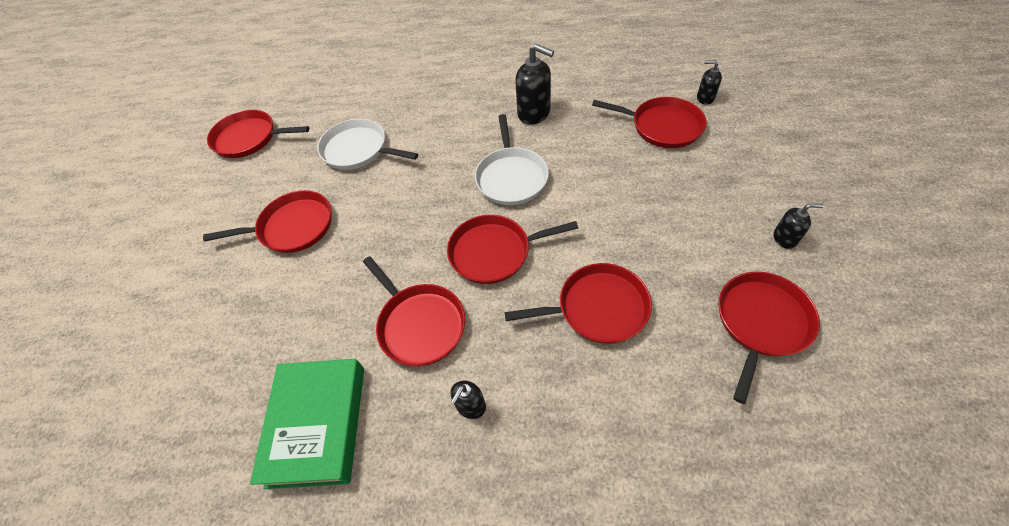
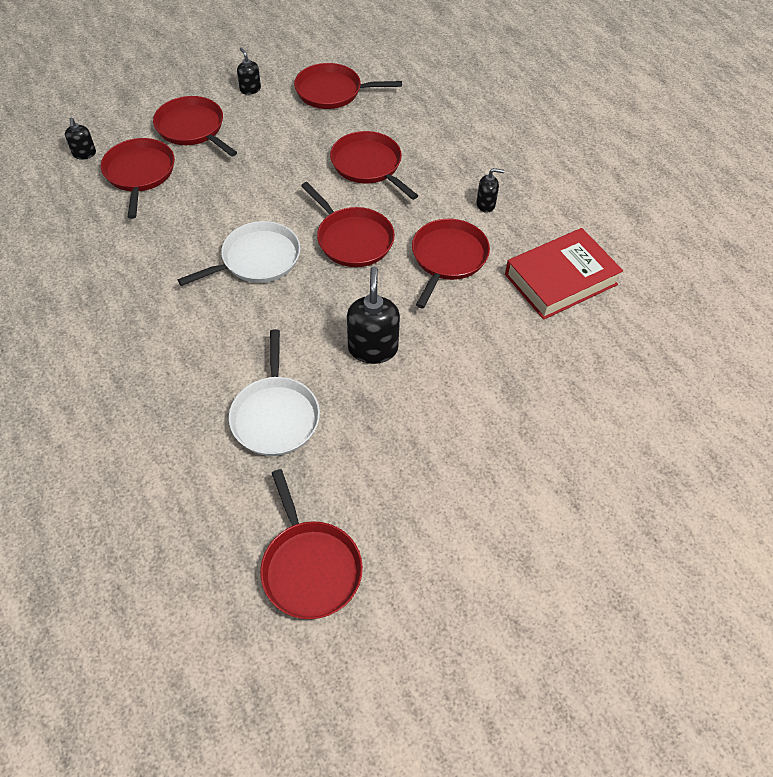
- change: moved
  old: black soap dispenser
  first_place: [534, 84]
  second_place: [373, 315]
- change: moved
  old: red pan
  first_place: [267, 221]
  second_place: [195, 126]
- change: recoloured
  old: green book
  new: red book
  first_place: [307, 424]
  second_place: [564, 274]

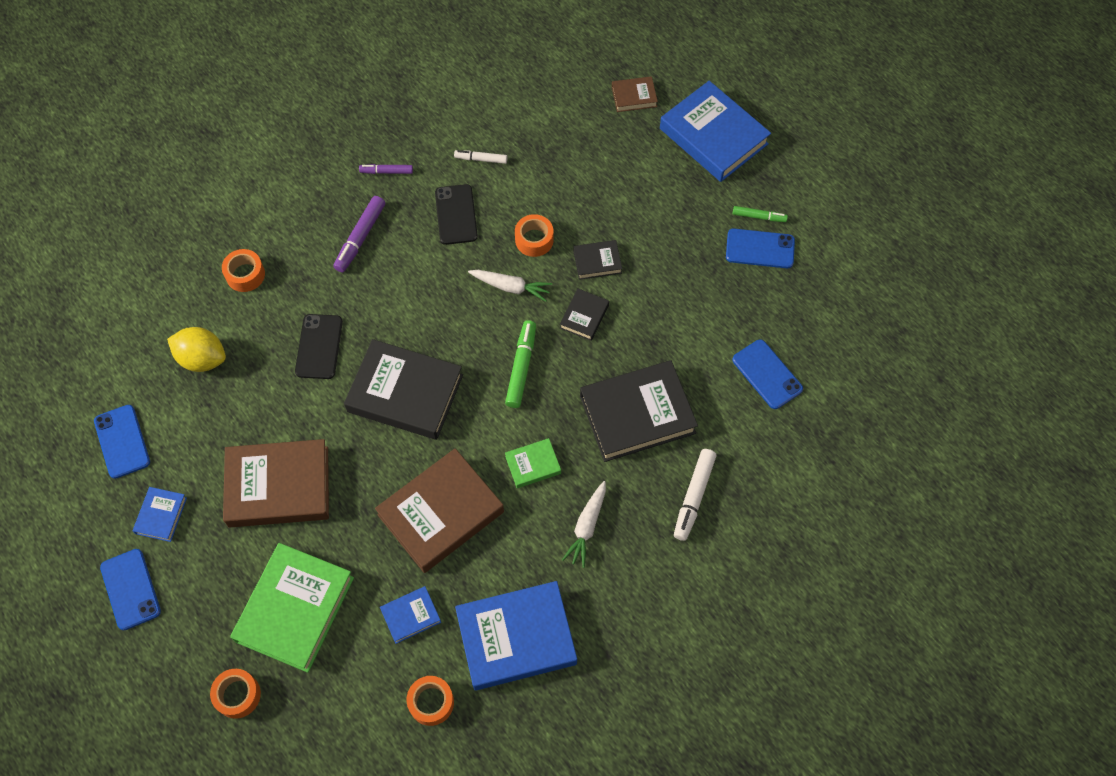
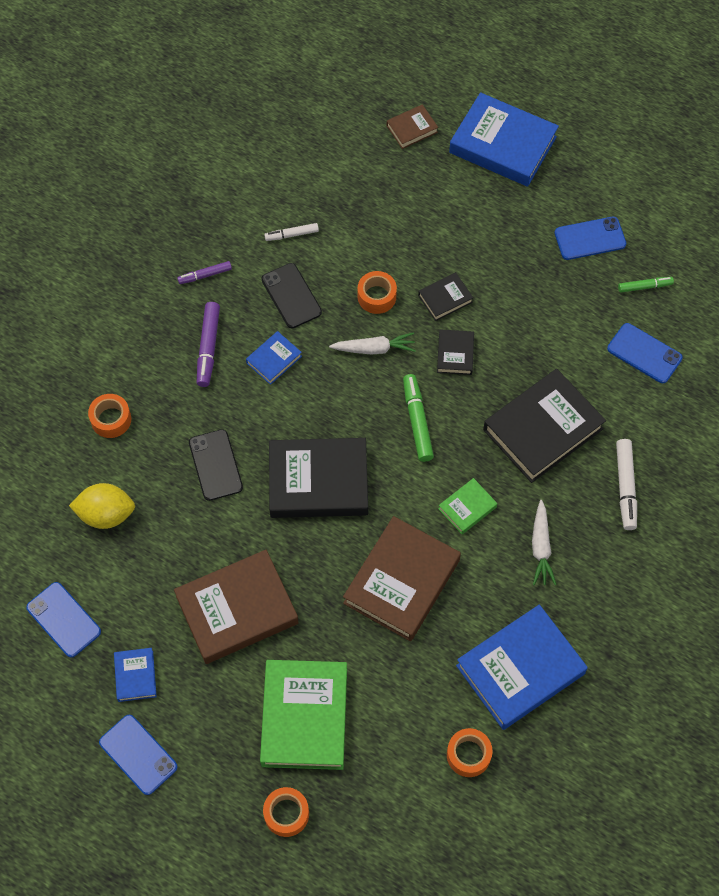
- change: moved
  old: green marker
  first_place: [760, 214]
  second_place: [646, 284]
- change: moved
  old: blue book
  first_place: [410, 615]
  second_place: [274, 358]

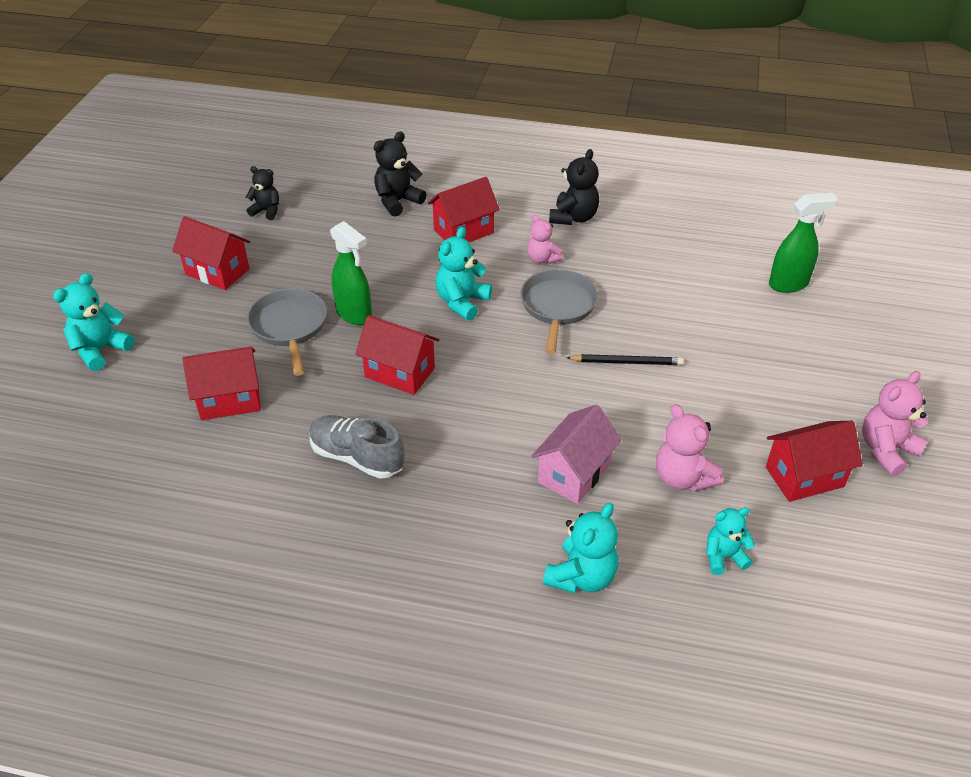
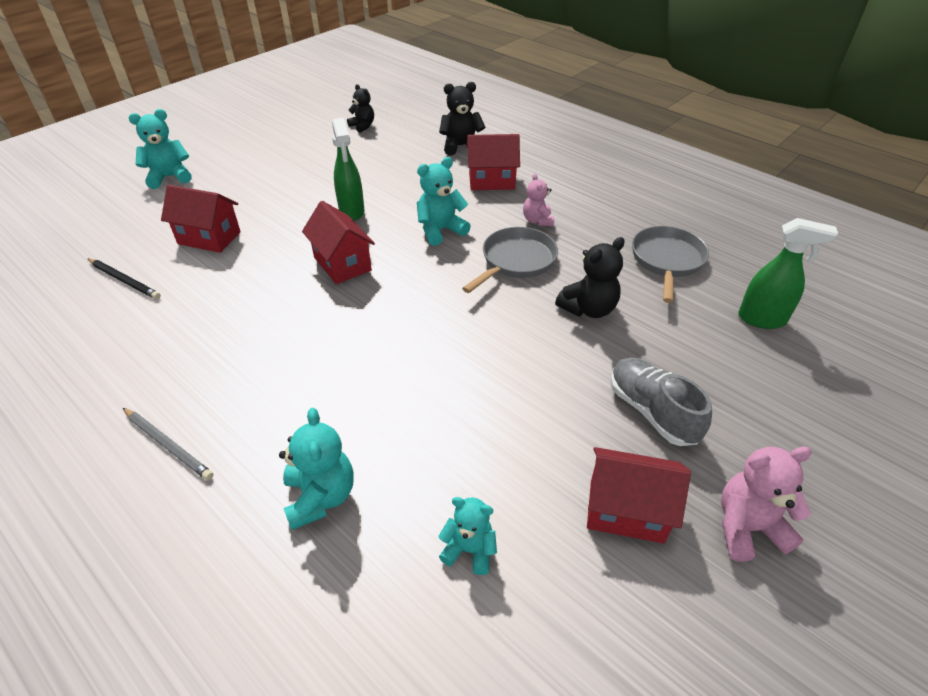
- change: moved
  old: black teddy bear
  first_place: [574, 187]
  second_place: [590, 277]
- change: removed
  old: red house
  first_place: [211, 253]
- change: moved
  old: grey pan
  first_place: [287, 332]
  second_place: [670, 264]
- change: moved
  old: black pencil
  first_place: [625, 359]
  second_place: [124, 278]
- change: removed
  old: pink teddy bear
  first_place: [689, 448]
- change: removed
  old: pink house
  first_place: [576, 454]
- change: moved
  old: grey shoe
  first_place: [357, 447]
  second_place: [661, 402]
- change: turned
  old: turquoise teddy bear
  first_place: [580, 548]
  second_place: [316, 469]
  degrees: -75
- change: added
  new: grey pencil
  second_place: [168, 444]

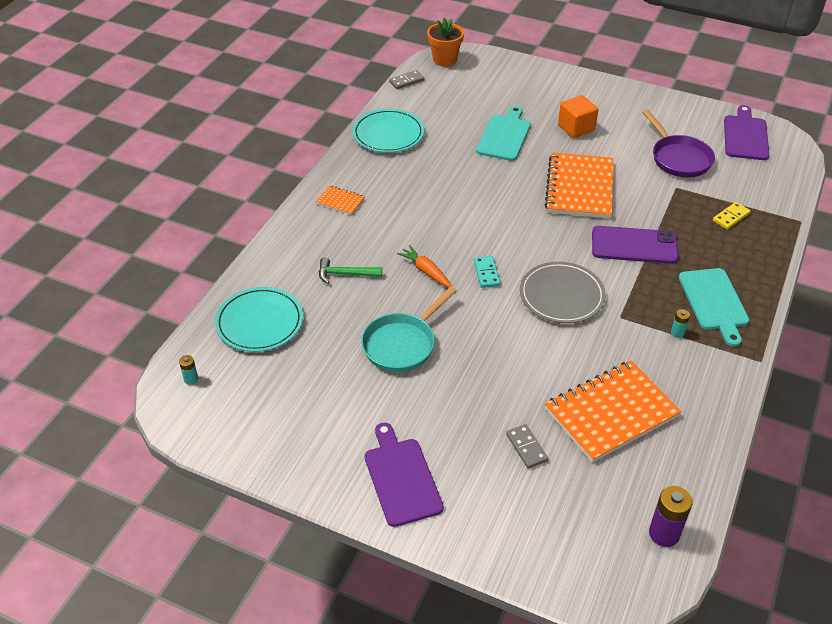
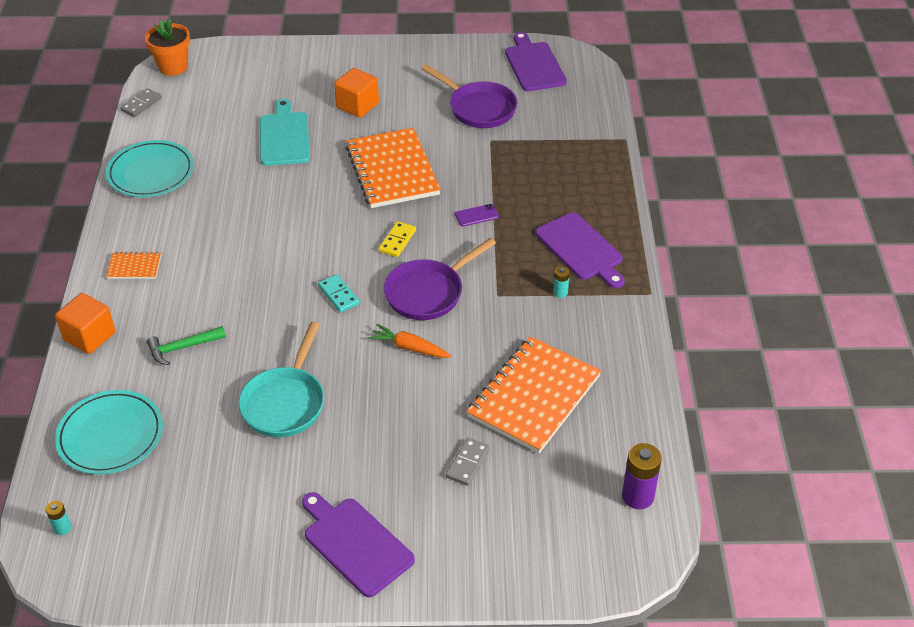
- change: moved
  old: yellow domino
  first_place: [732, 216]
  second_place: [397, 239]
- change: resized
  old: purple phone
  first_place: [635, 245]
  second_place: [477, 215]
  factor: 0.44
- change: moved
  old: orange carrot
  first_place: [424, 266]
  second_place: [409, 341]
- change: replaced
  old: grey plate
  new: purple pan
  first_place: [563, 292]
  second_place: [440, 279]
- change: recoloured
  old: turquoise cutting board
  new: purple cutting board
  first_place: [714, 307]
  second_place: [580, 250]
- change: turned
  old: grey domino
  first_place: [527, 446]
  second_place: [468, 462]
  degrees: 75
- change: added
  new: orange cube
  second_place: [85, 323]

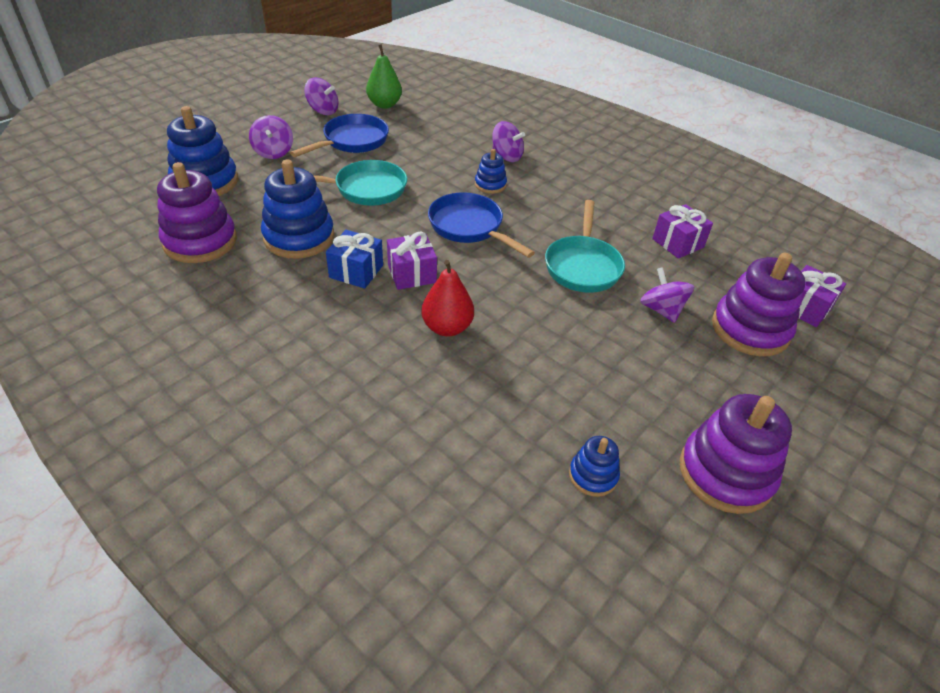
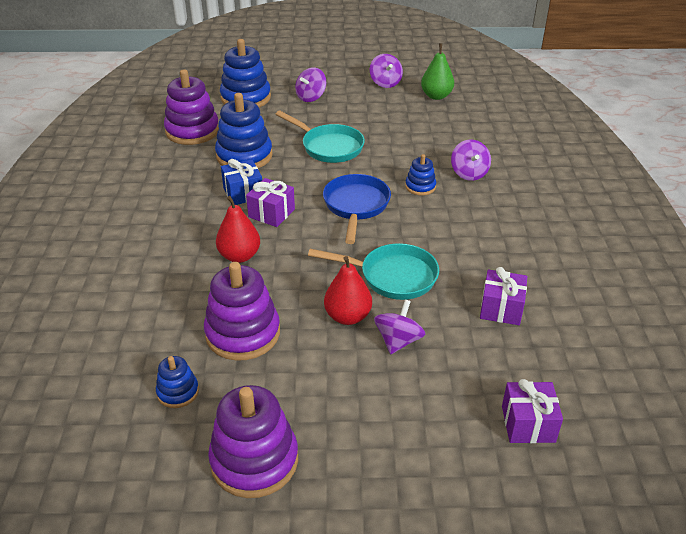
- change: removed
  old: blue pan
  first_place: [339, 135]
- change: turned
  old: turquoise pan
  first_place: [585, 246]
  second_place: [373, 271]
  degrees: -135
- change: moved
  old: purple stacking toy
  first_place: [759, 305]
  second_place: [242, 311]
- change: added
  new: red pear
  second_place: [348, 290]

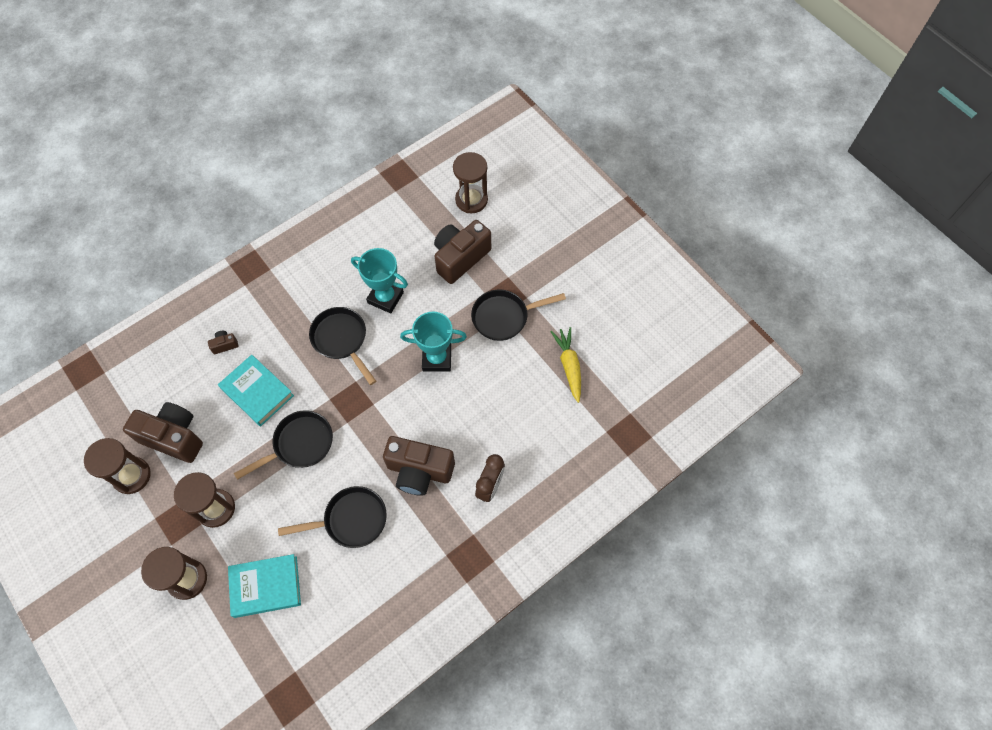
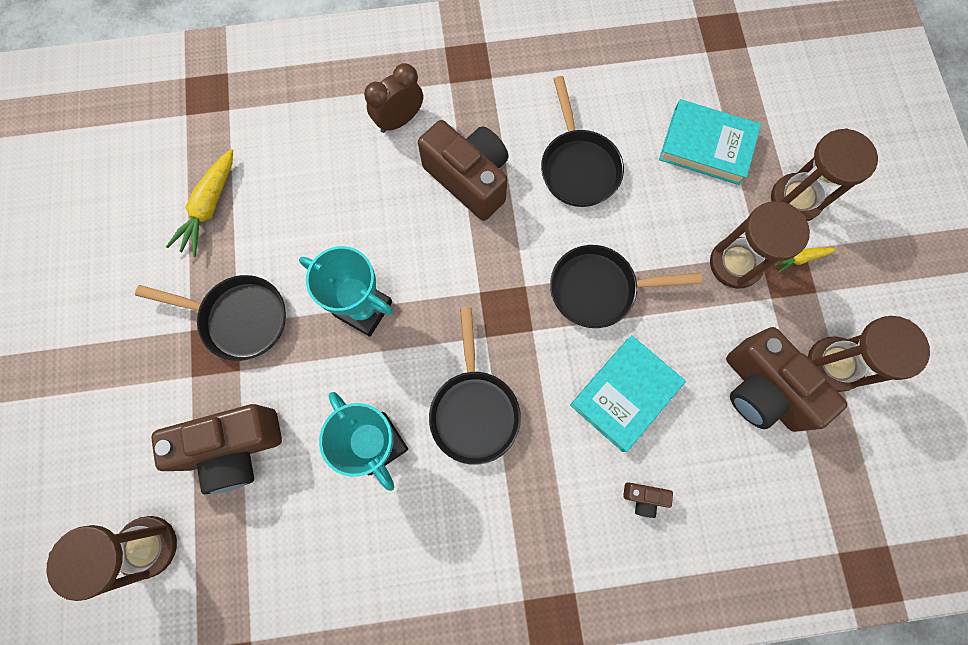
- change: turned
  old: turquoise book
  first_place: [256, 390]
  second_place: [628, 393]
  degrees: 60
- change: turned
  old: black pan
  first_place: [332, 517]
  second_place: [582, 141]
  degrees: -120
- change: added
  new: yellow carrot
  second_place: [805, 260]

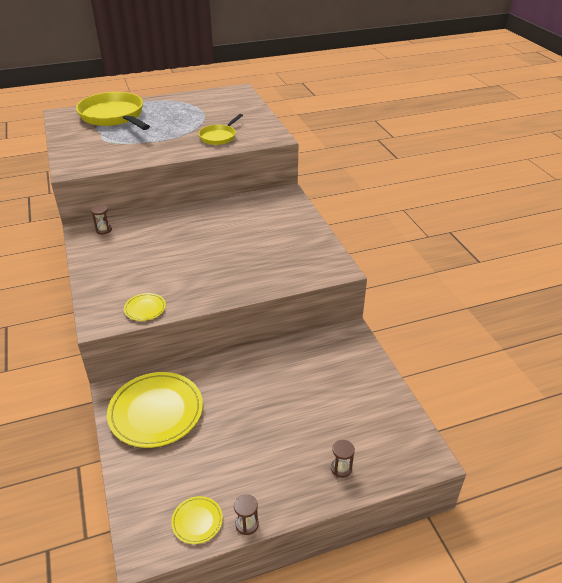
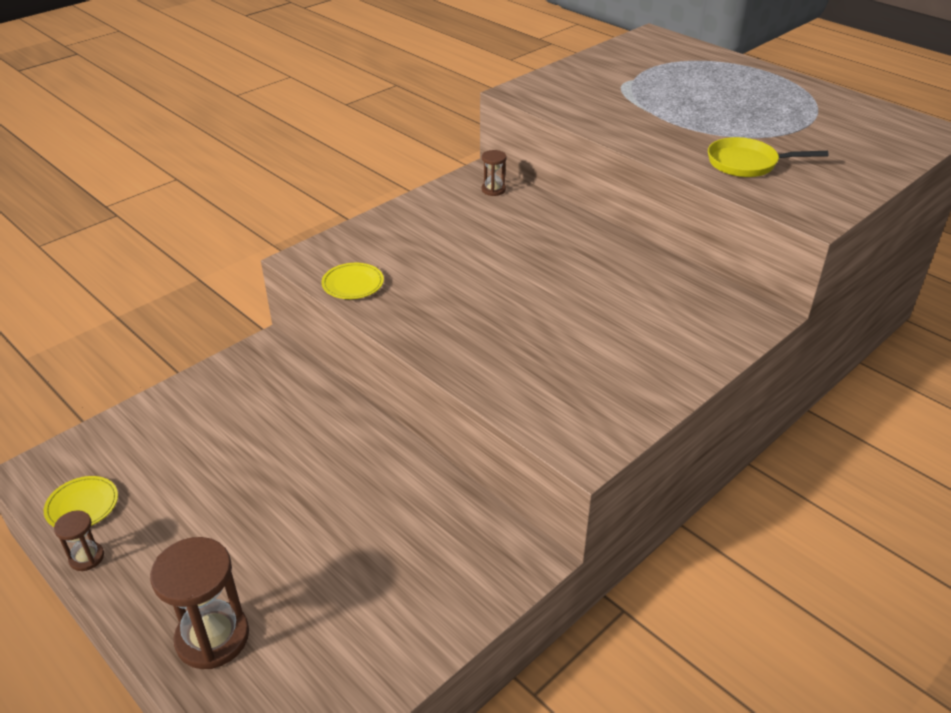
- change: removed
  old: yellow pan
  first_place: [113, 111]
- change: removed
  old: yellow plate
  first_place: [155, 410]
- change: resized
  old: brown hourglass
  first_place: [343, 459]
  second_place: [199, 603]
  factor: 1.99

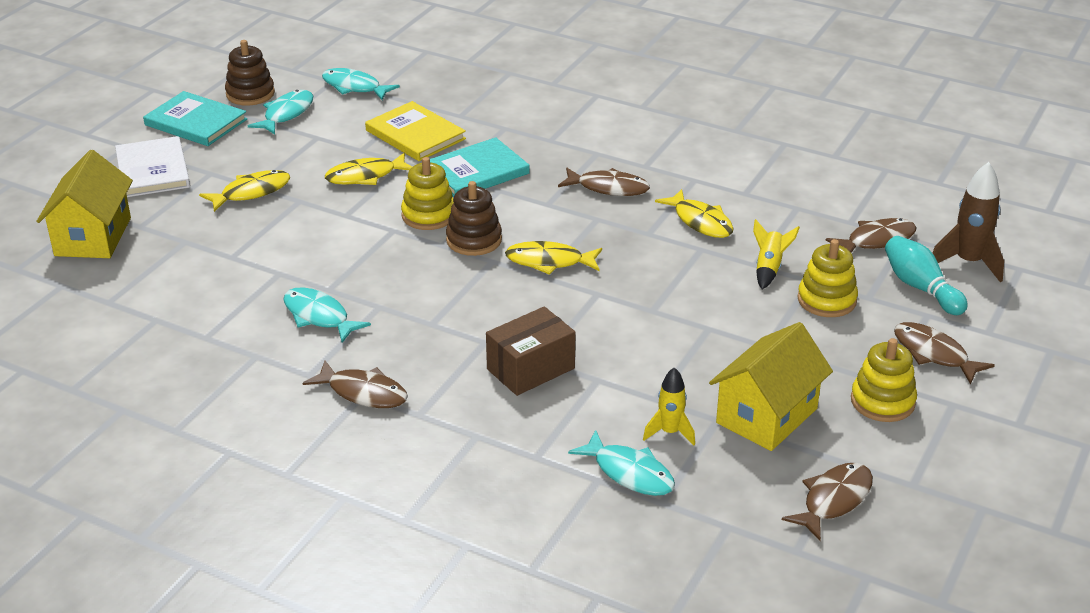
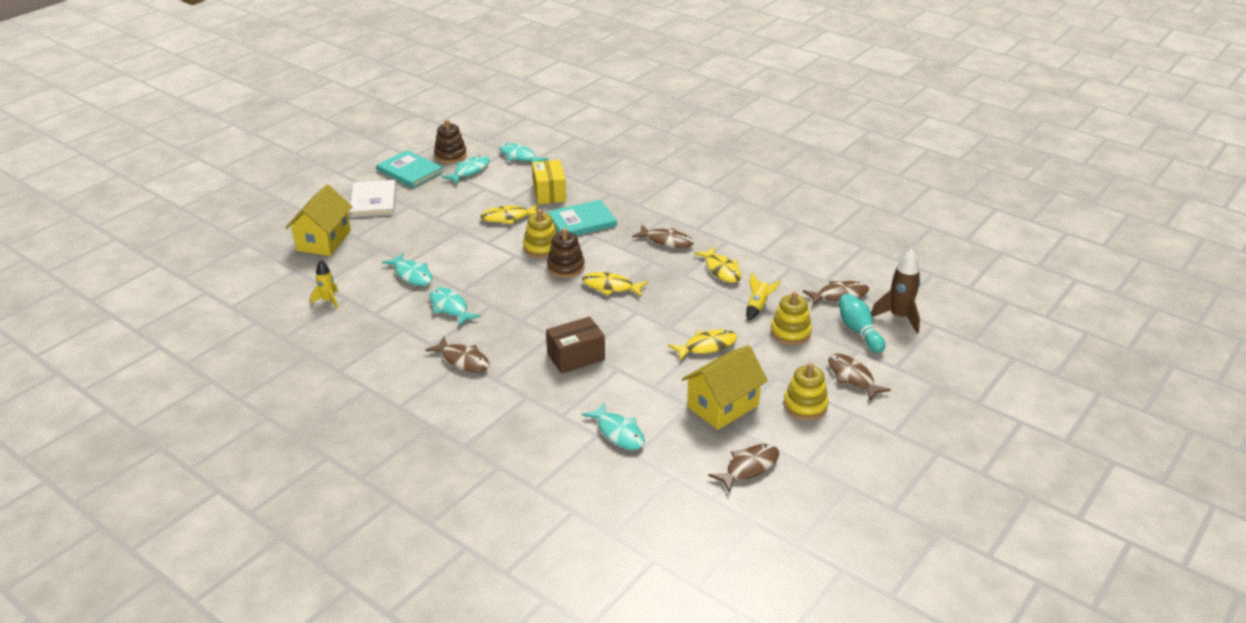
- change: replaced
  old: yellow book
  new: yellow box
  first_place: [415, 131]
  second_place: [549, 182]
- change: moved
  old: yellow fish
  first_place: [244, 191]
  second_place: [702, 345]
- change: moved
  old: yellow rocket
  first_place: [669, 406]
  second_place: [324, 284]
- change: added
  new: turquoise fish
  second_place: [407, 269]

